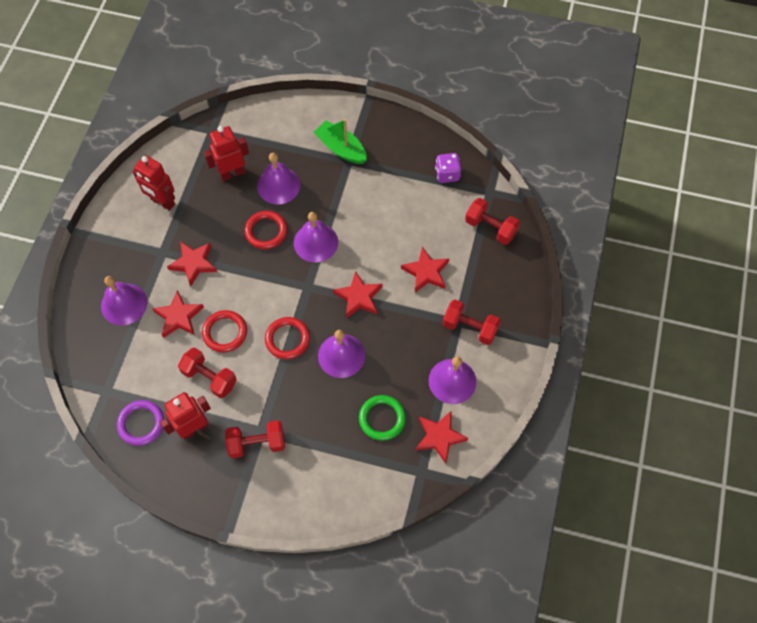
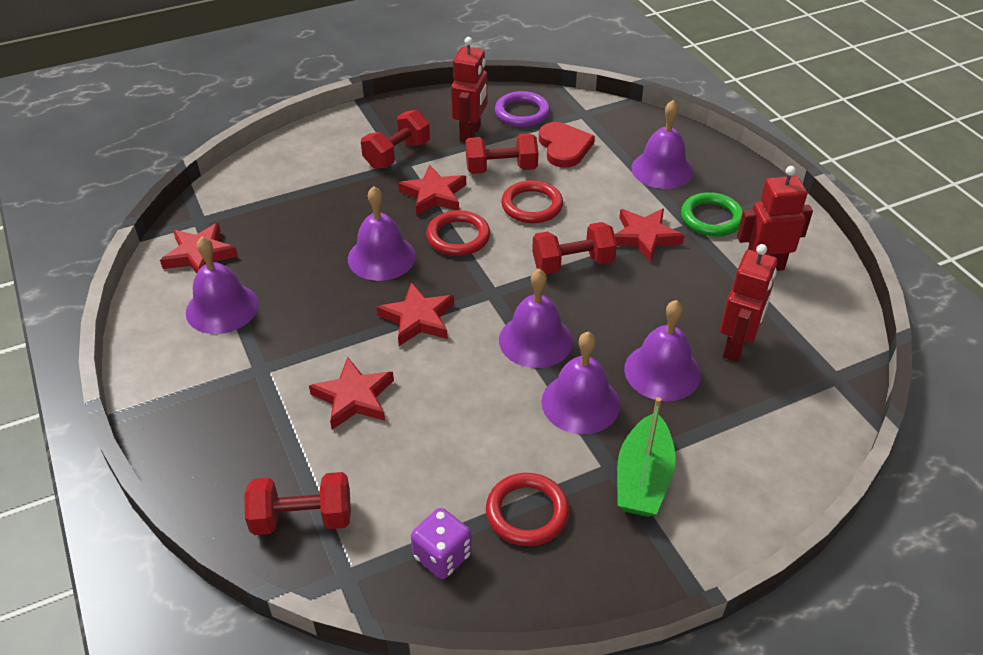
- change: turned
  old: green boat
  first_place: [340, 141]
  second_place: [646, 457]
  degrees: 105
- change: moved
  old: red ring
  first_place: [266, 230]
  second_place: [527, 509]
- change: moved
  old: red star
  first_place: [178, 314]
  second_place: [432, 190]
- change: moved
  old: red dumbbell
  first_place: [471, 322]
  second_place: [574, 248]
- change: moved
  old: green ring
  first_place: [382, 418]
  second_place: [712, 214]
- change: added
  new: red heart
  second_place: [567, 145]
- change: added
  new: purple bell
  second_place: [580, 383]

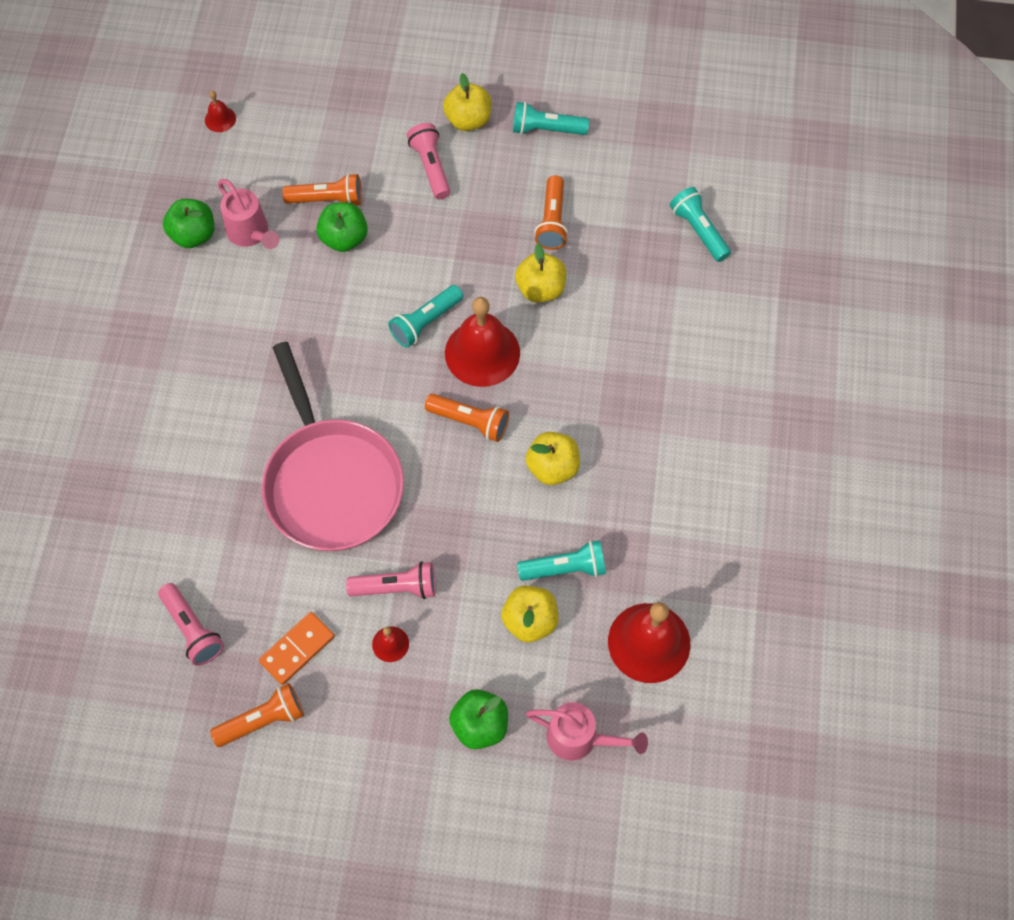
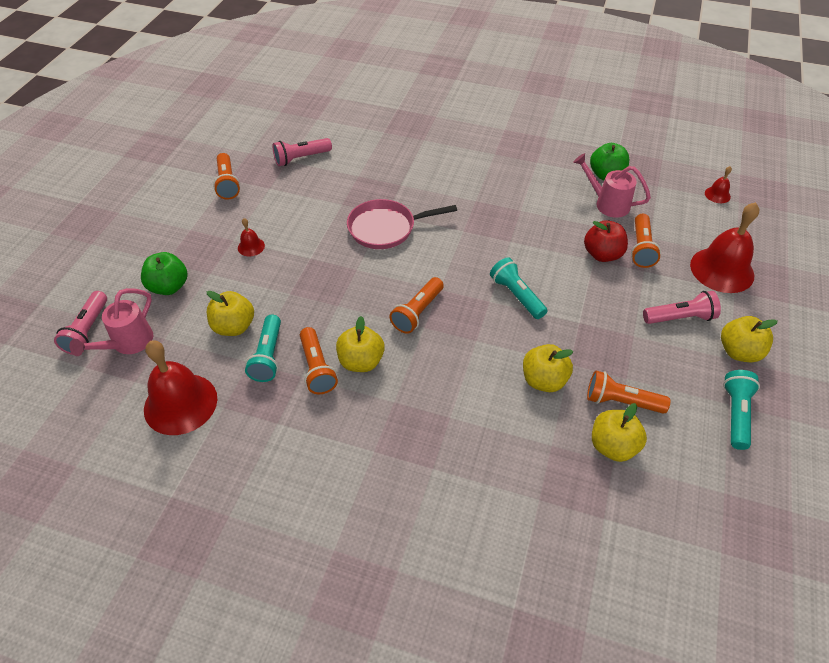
- change: turned
  old: pink watering can
  first_place: [248, 214]
  second_place: [612, 185]
  degrees: 60
- change: removed
  old: turquoise flashlight
  first_place: [700, 224]
- change: recoloured
  old: green apple
  new: red apple
  first_place: [342, 227]
  second_place: [606, 241]
- change: moved
  old: red bell
  first_place: [482, 342]
  second_place: [724, 247]
- change: resized
  old: pink pan
  first_place: [333, 446]
  second_place: [402, 224]
  factor: 0.64
- change: moved
  old: pink flashlight
  first_place: [390, 580]
  second_place: [80, 323]
- change: removed
  old: orange domino
  first_place: [297, 648]
- change: added
  new: orange flashlight
  second_place: [319, 360]
- change: added
  new: yellow apple
  second_place: [619, 432]

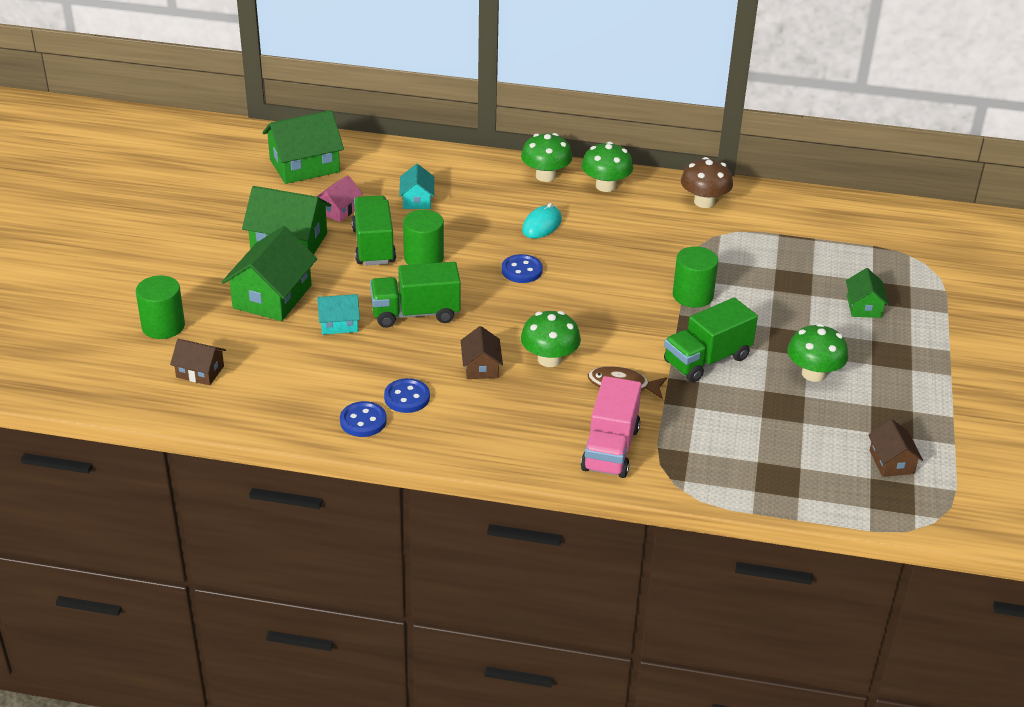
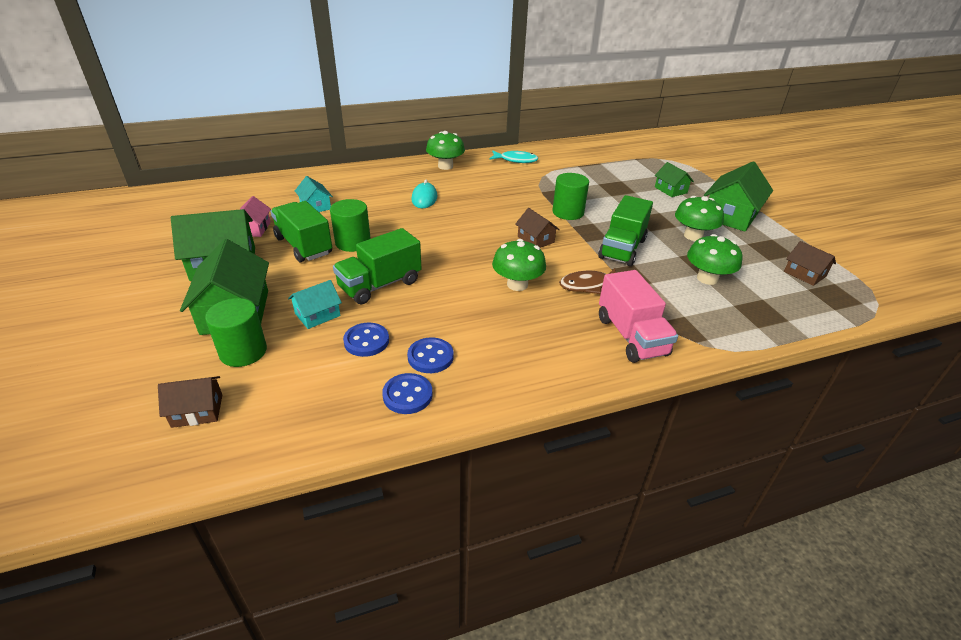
- change: moved
  old: green house
  first_place: [303, 147]
  second_place: [738, 196]
- change: moved
  old: green mushroom
  first_place: [546, 157]
  second_place: [714, 259]
- change: replaced
  old: brown mushroom
  new: turquoise fish
  first_place: [707, 182]
  second_place: [514, 156]
- change: moved
  old: blue button
  first_place: [522, 268]
  second_place: [366, 340]
- change: moved
  old: green cylinder
  first_place: [160, 307]
  second_place: [236, 332]
- change: moved
  old: brown house
  first_place: [482, 352]
  second_place: [537, 228]

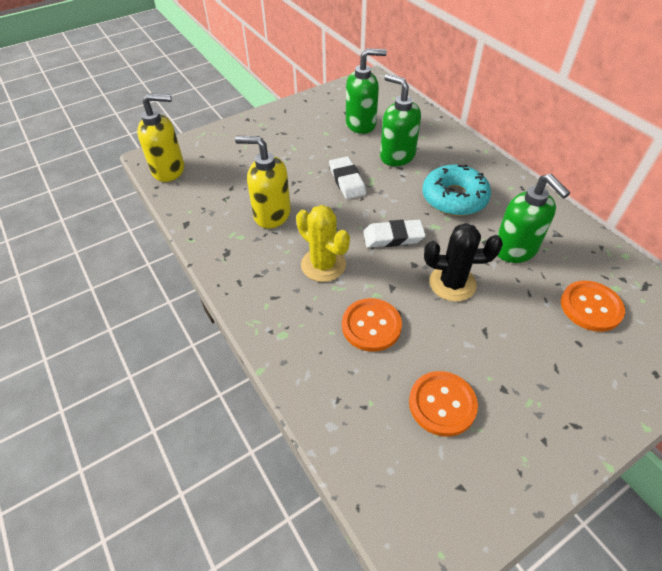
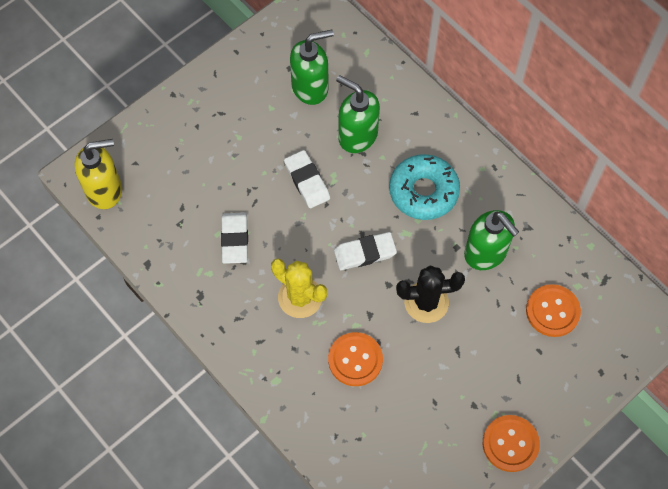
- change: replaced
  old: yellow soap dispenser
  new: white eraser
  first_place: [263, 182]
  second_place: [234, 238]
- change: moved
  old: orange button
  first_place: [443, 404]
  second_place: [511, 443]

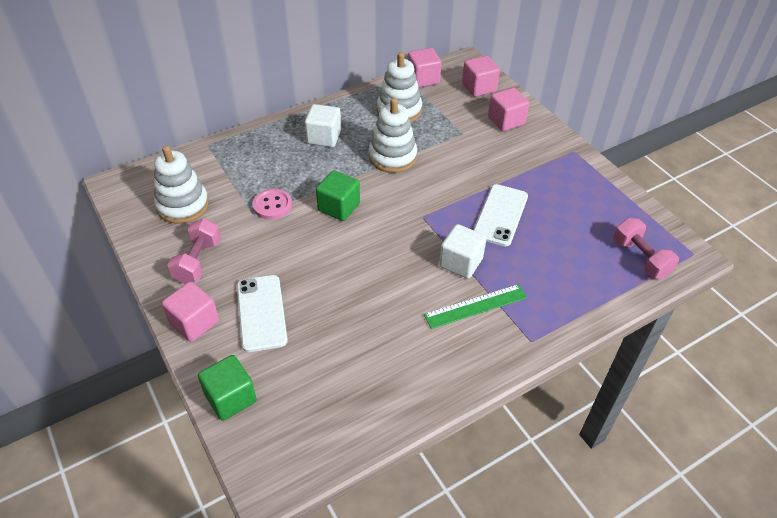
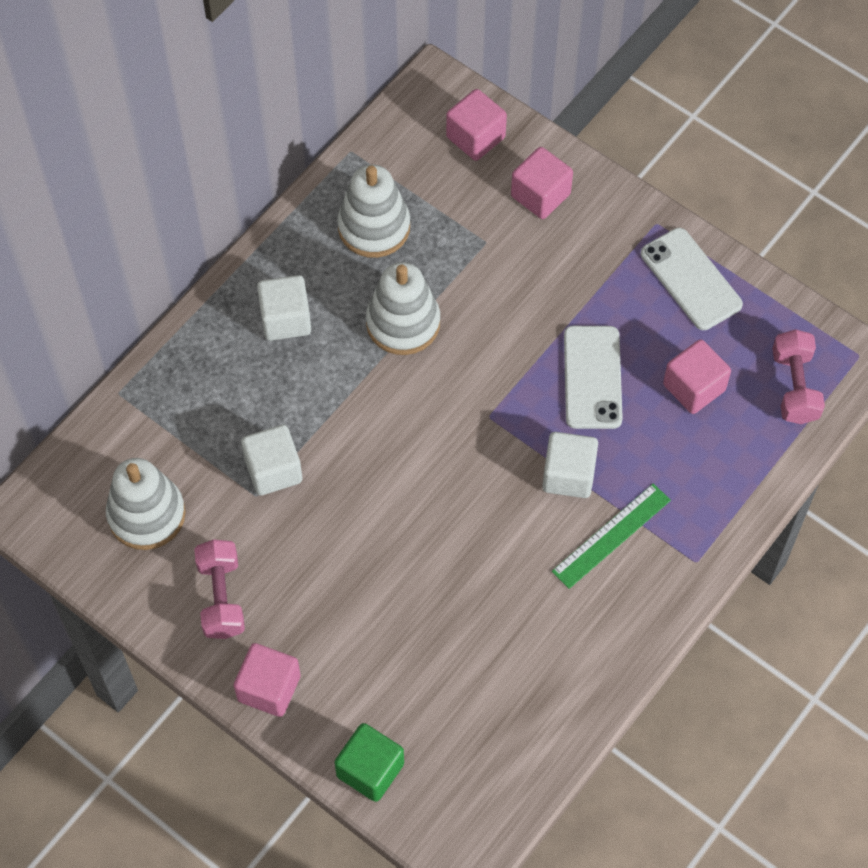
- change: moved
  old: pink cube
  first_place: [425, 68]
  second_place: [697, 376]
- change: removed
  old: green cube
  first_place: [338, 195]
- change: replaced
  old: pink button
  new: white cube
  first_place: [272, 204]
  second_place: [271, 460]
- change: turned
  old: pink dumbbell
  first_place: [646, 248]
  second_place: [798, 376]
  degrees: 45
- change: moved
  old: white phone
  first_place: [262, 313]
  second_place: [692, 279]

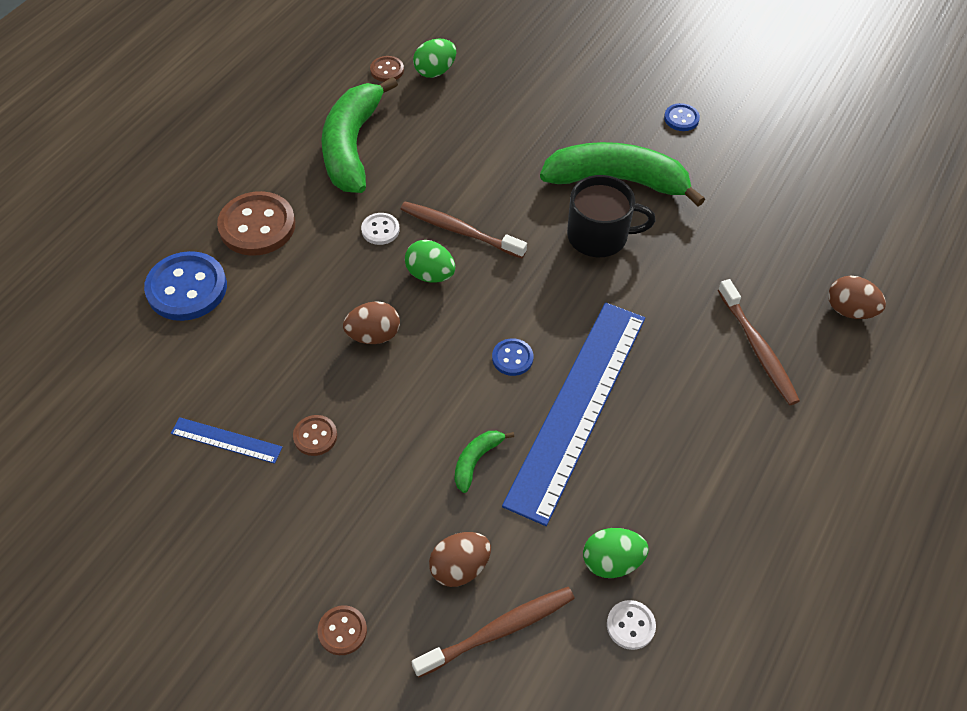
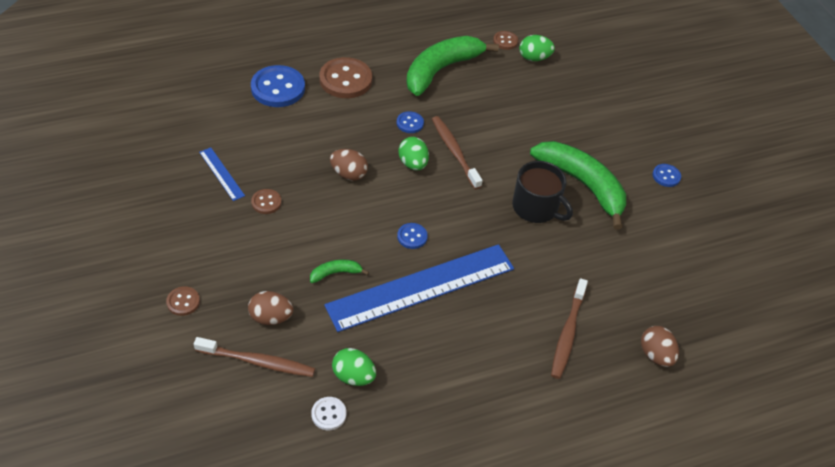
- change: recoloured
  old: white button
  new: blue button
  first_place: [380, 229]
  second_place: [410, 122]

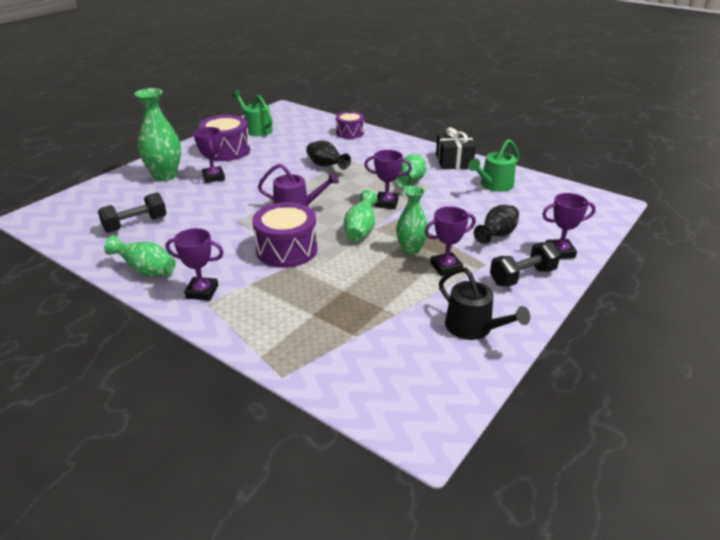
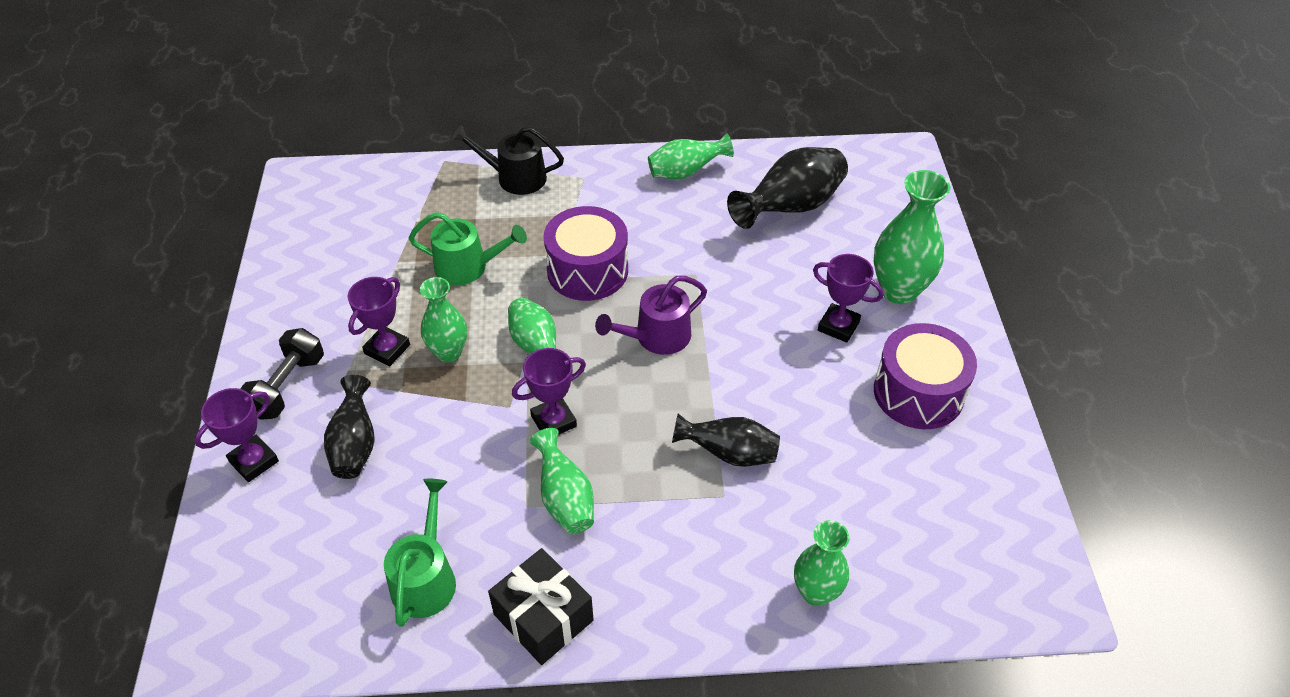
- change: moved
  old: green watering can
  first_place: [252, 113]
  second_place: [468, 248]
- change: replaced
  old: purple drum
  new: green vase
  first_place: [350, 125]
  second_place: [822, 563]
- change: replaced
  old: black dumbbell
  new: black vase
  first_place: [132, 212]
  second_place: [787, 188]
- change: removed
  old: purple trophy
  first_place: [194, 264]
- change: moved
  old: black watering can
  first_place: [484, 303]
  second_place: [508, 160]

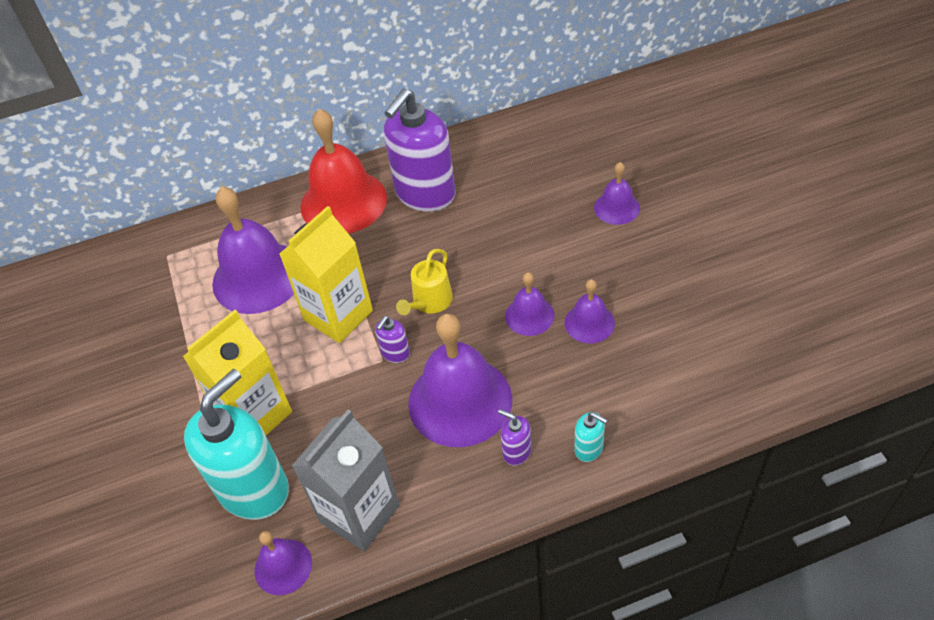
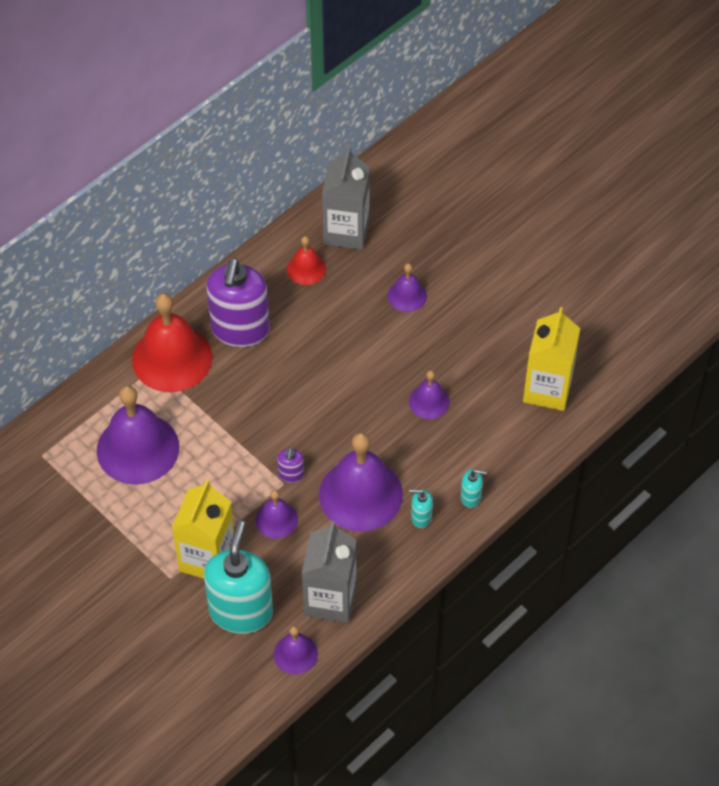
- change: moved
  old: yellow carton
  first_place: [326, 274]
  second_place: [551, 359]
- change: removed
  old: yellow watering can
  first_place: [424, 282]
- change: moved
  old: purple bell
  first_place: [530, 304]
  second_place: [276, 514]
- change: recoloured
  old: purple soap dispenser
  new: turquoise soap dispenser
  first_place: [514, 437]
  second_place: [421, 508]
- change: added
  new: grey carton
  second_place: [346, 198]
- change: added
  new: red bell
  second_place: [306, 260]

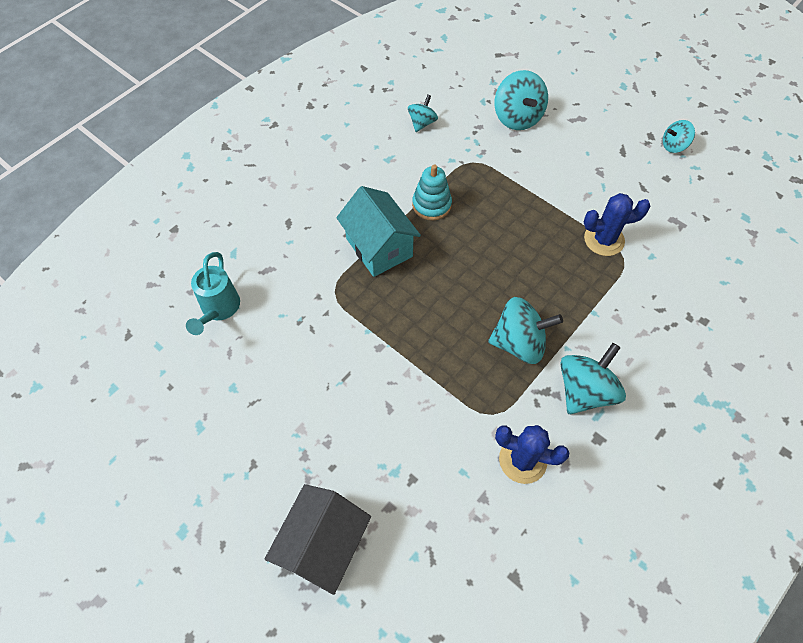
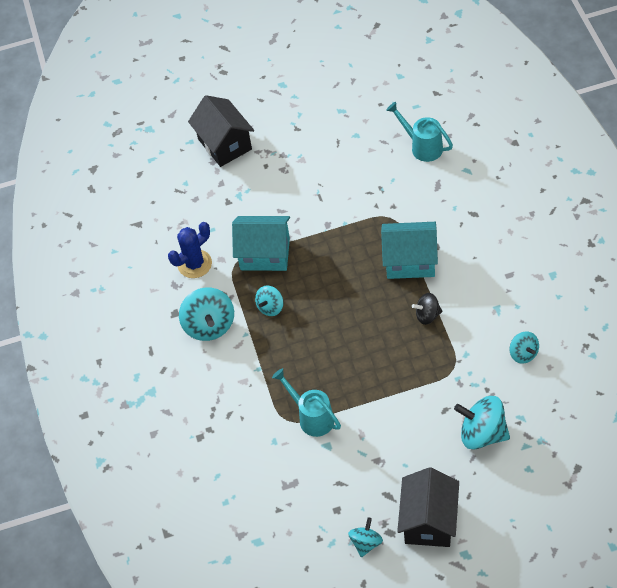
- change: replaced
  old: turquoise stacking toy
  new: black spinning top
  first_place: [432, 192]
  second_place: [427, 309]
- change: replaced
  old: blue cactus
  new: turquoise watering can
  first_place: [617, 224]
  second_place: [306, 402]
- change: resized
  old: turquoise spinning top
  first_place: [525, 330]
  second_place: [269, 301]
  factor: 0.57
- change: added
  new: turquoise house
  second_place: [261, 243]
- change: added
  new: black house
  second_place: [428, 507]

